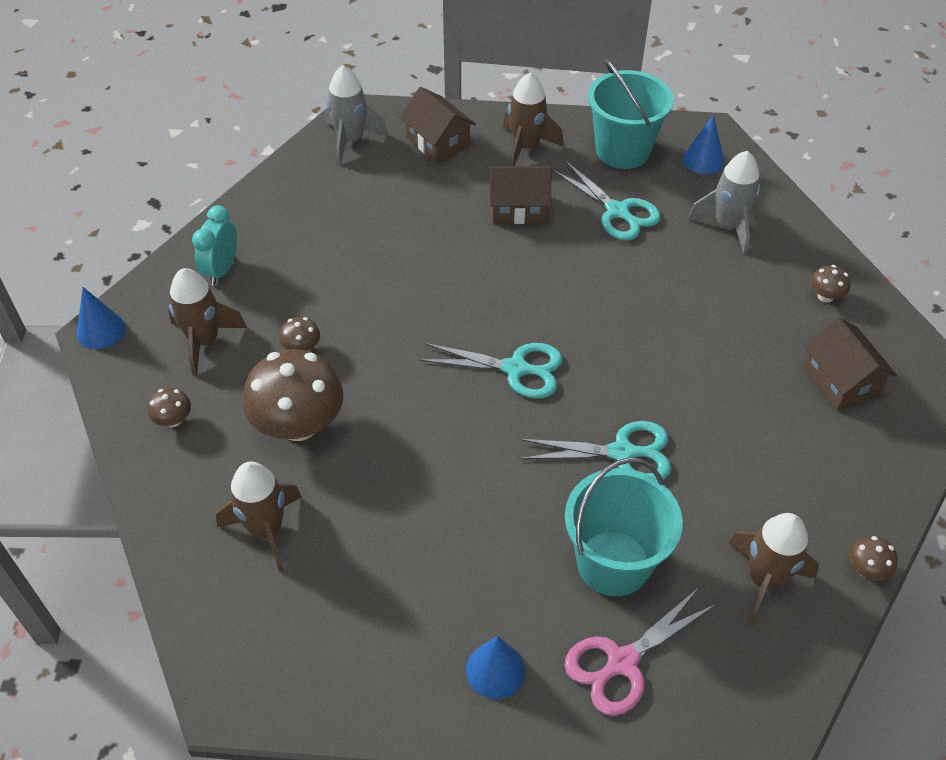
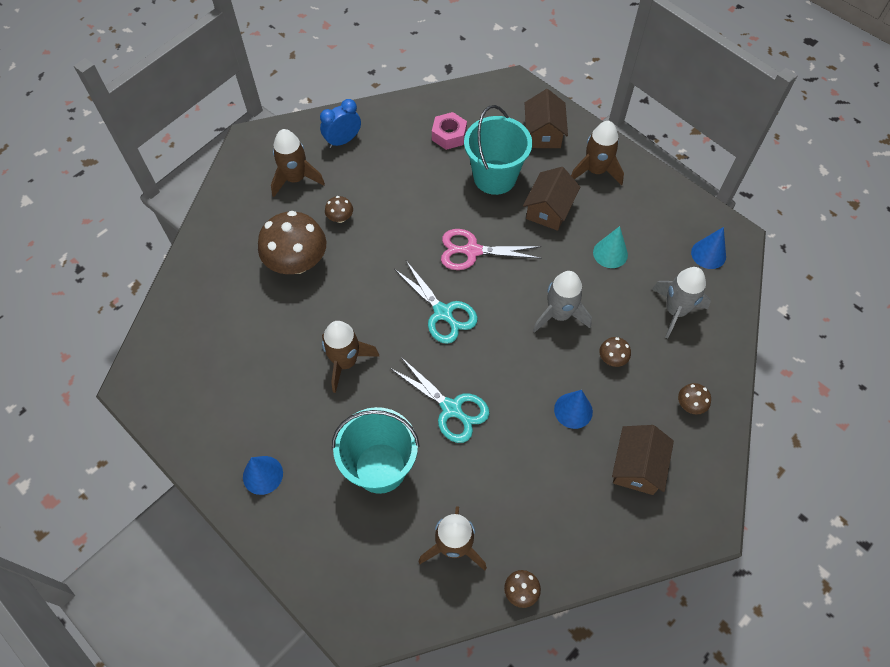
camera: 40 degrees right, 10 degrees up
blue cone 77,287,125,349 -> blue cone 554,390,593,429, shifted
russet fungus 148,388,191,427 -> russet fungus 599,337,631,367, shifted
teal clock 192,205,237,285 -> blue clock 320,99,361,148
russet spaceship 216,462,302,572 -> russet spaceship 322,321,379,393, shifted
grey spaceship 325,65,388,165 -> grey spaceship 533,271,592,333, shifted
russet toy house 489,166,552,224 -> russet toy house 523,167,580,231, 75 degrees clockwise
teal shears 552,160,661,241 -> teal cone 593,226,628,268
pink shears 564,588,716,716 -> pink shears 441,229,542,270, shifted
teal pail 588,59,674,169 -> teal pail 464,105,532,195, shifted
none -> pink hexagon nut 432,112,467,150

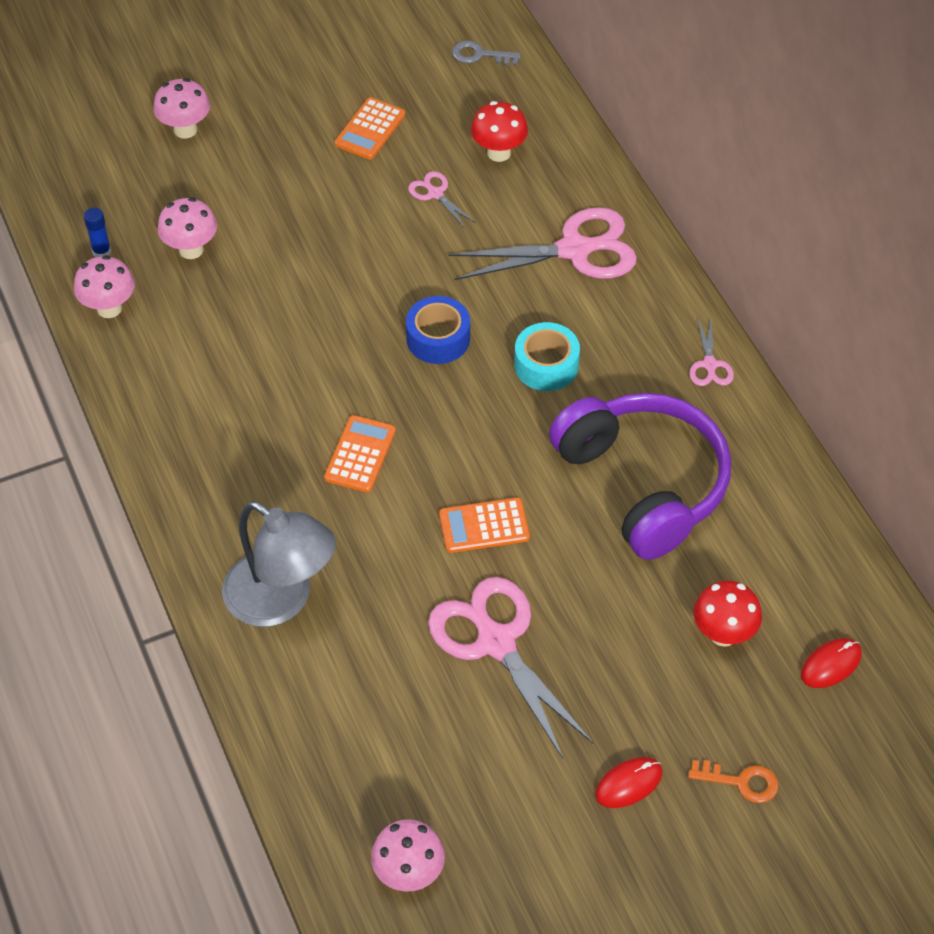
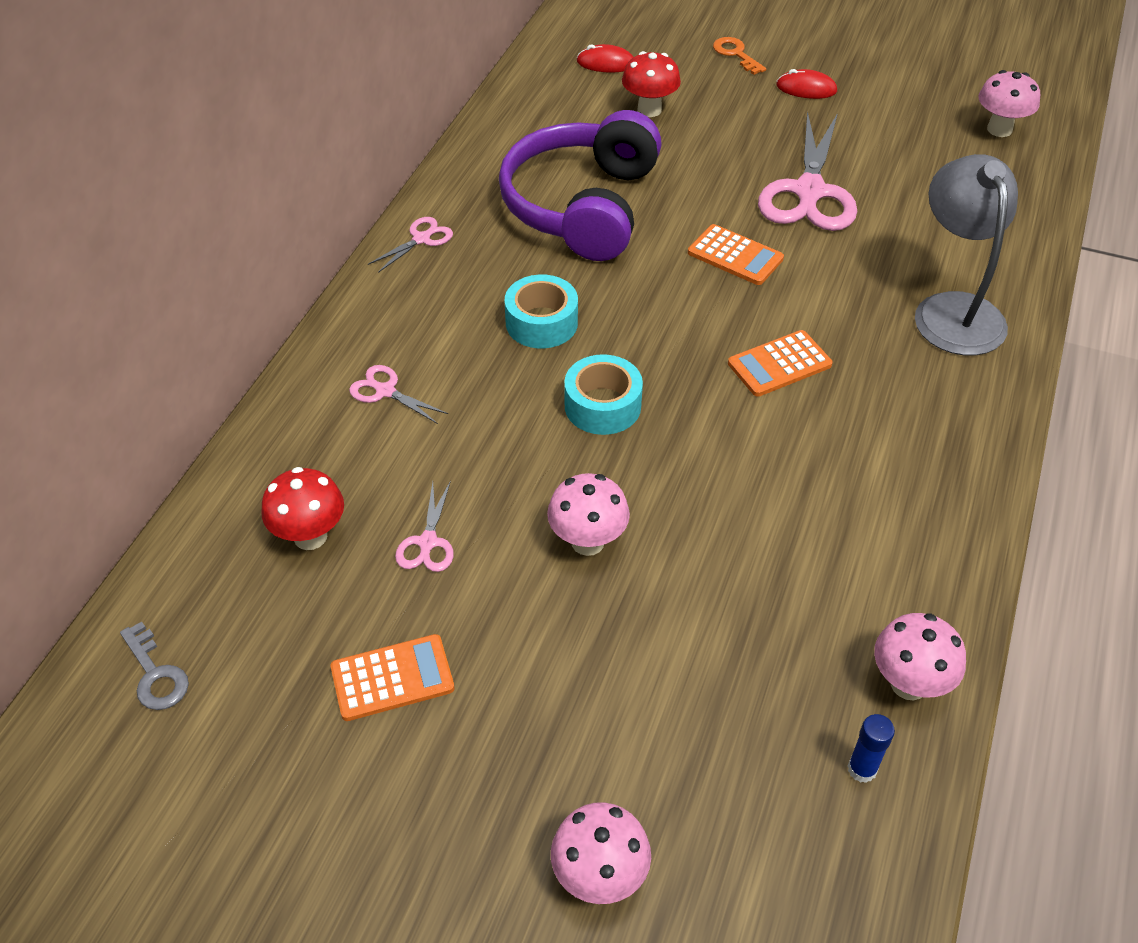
camera: 135 degrees left, 5 degrees down
pink fungus 158,197,217,259 -> pink fungus 547,473,630,556, shifted
blue roll of tape 406,296,470,364 -> teal roll of tape 564,354,643,435
pink shears 448,207,637,280 -> pink shears 349,365,448,424, x0.46

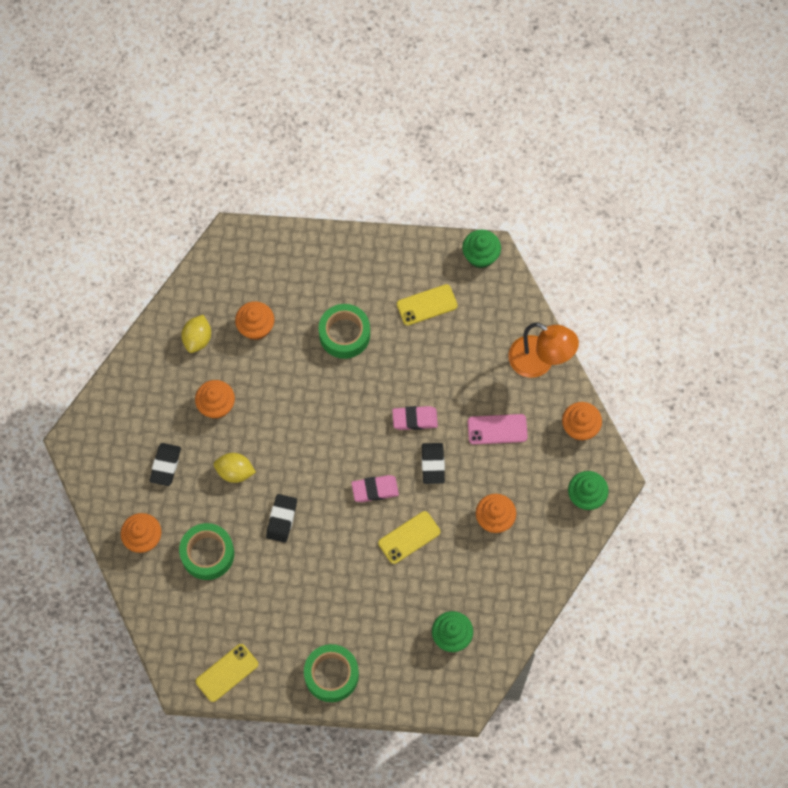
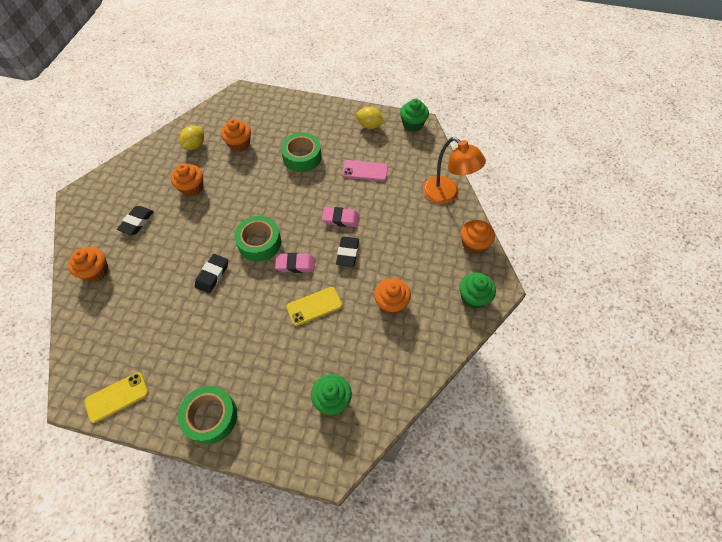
camera: 10 degrees right, 10 degrees down
emerald roll of tape 179,523,234,580 -> emerald roll of tape 234,216,281,262, shifted
yellow toy lemon 214,453,256,483 -> yellow toy lemon 356,107,385,129, shifted
yellow phone 397,284,458,326 -> none
pink phone 468,414,528,444 -> pink phone 342,160,388,181, shifted

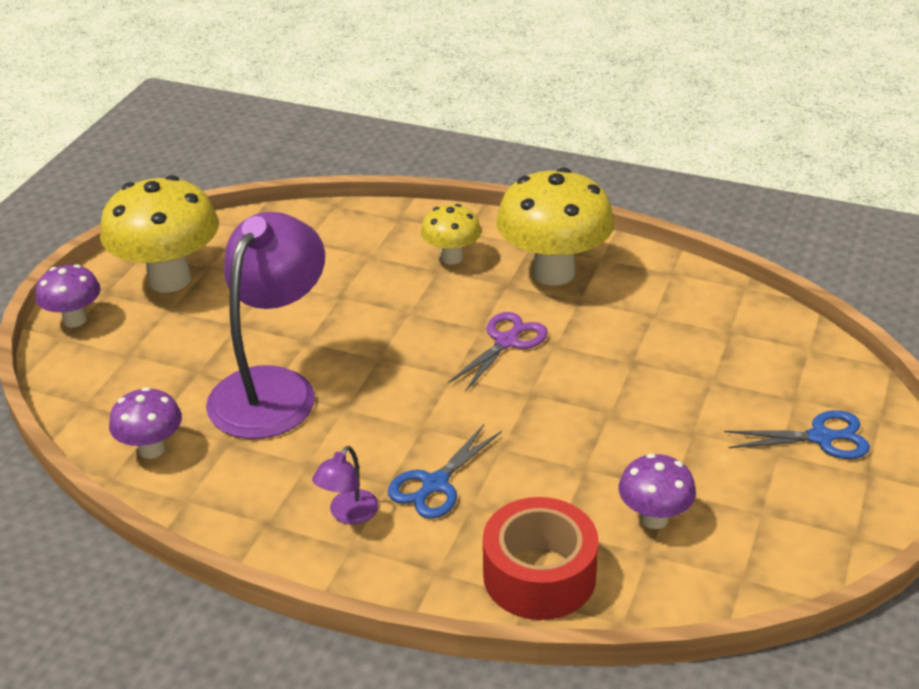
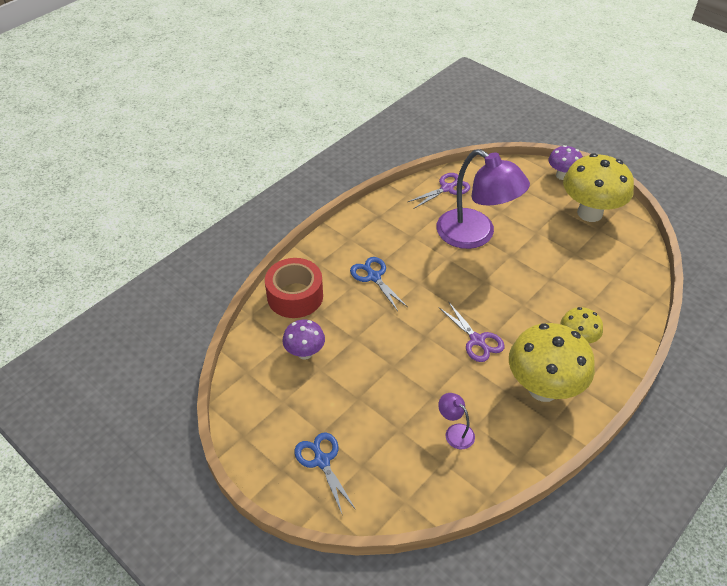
camera: 110 degrees right, 10 degrees up
purple fungus 109,387,182,459 -> purple shears 408,173,470,209
purple reading lamp 312,446,379,525 -> purple reading lamp 438,393,475,449, shifted
blue shears 724,410,870,459 -> blue shears 295,433,356,516, 135 degrees clockwise

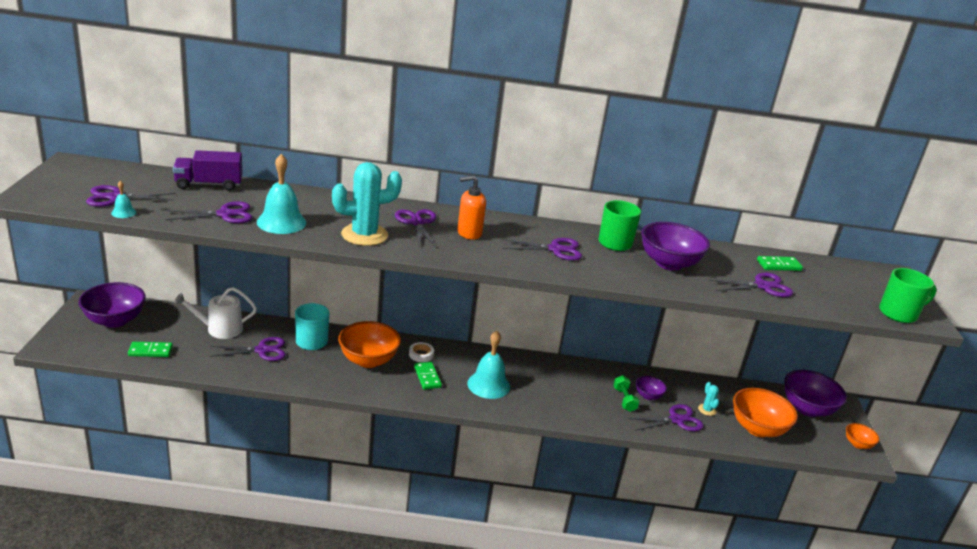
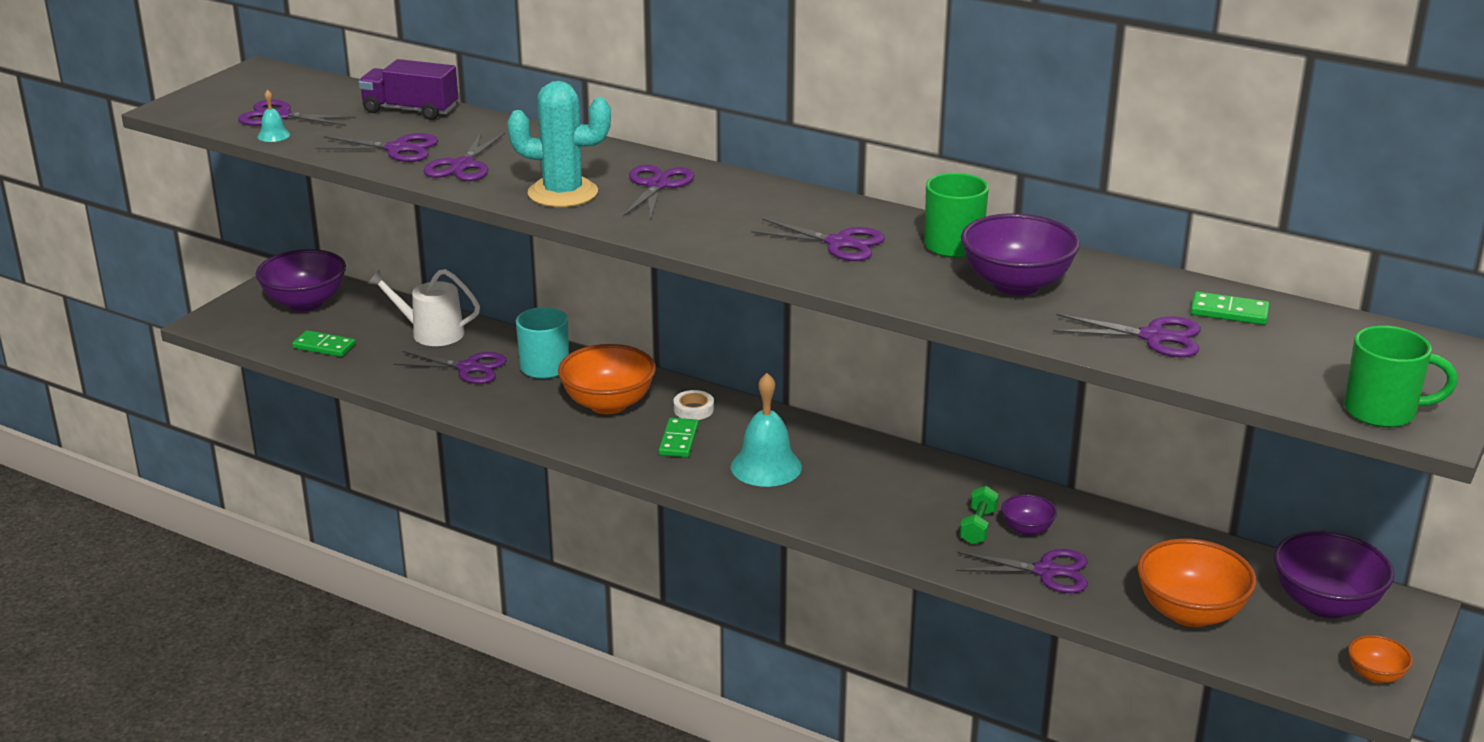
camera: 30 degrees right, 0 degrees up
teal hand bell 257,154,306,234 -> purple shears 423,132,505,181
orange soap pump 458,176,486,240 -> none
teal cactus 698,382,719,416 -> none

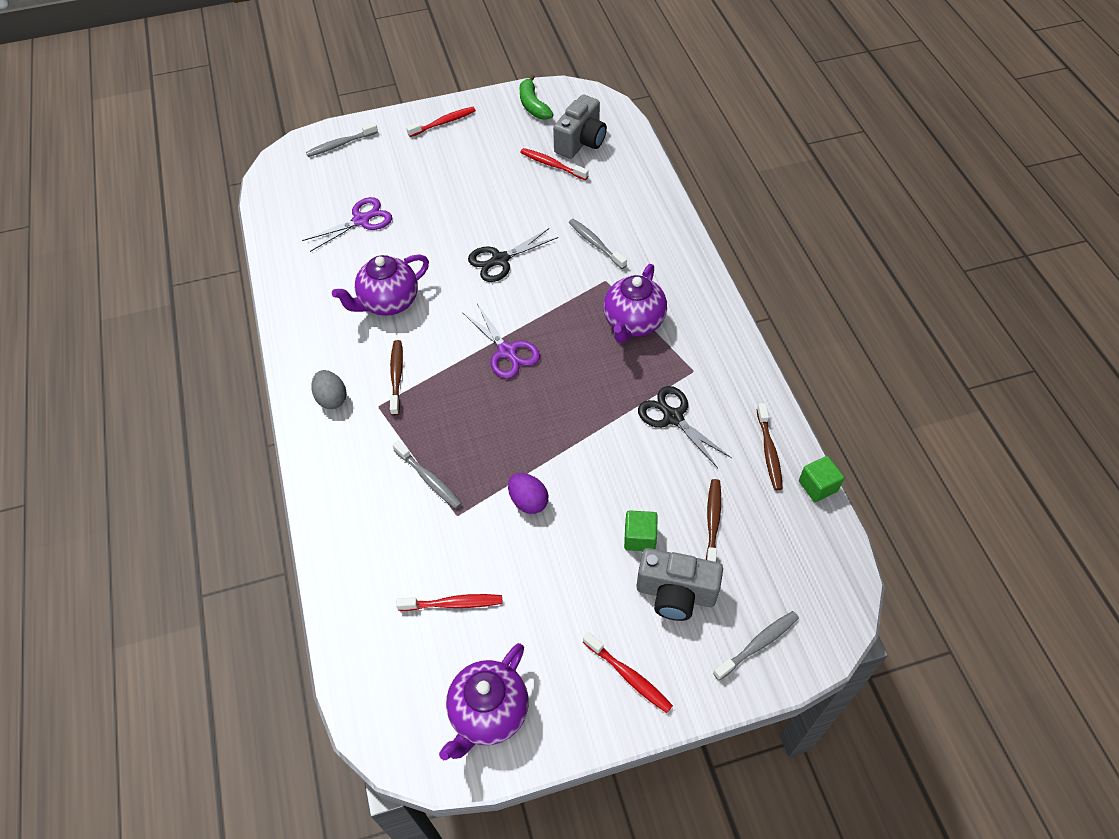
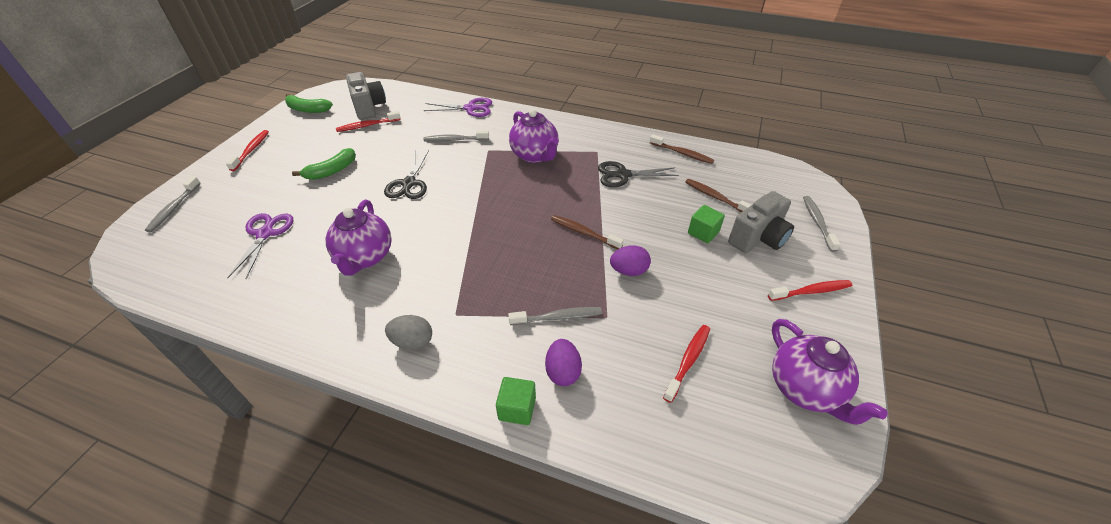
camera: 55 degrees left, 10 degrees down
russet toothbrush 390,340,403,416 -> russet toothbrush 551,215,624,249, shifted
purple shears 462,304,540,379 -> purple shears 423,98,492,117, shifted
emerald block 799,456,844,502 -> emerald block 496,377,536,425, shifted
none -> emerald toy banana 292,148,356,180
none -> purple egg 545,339,582,386

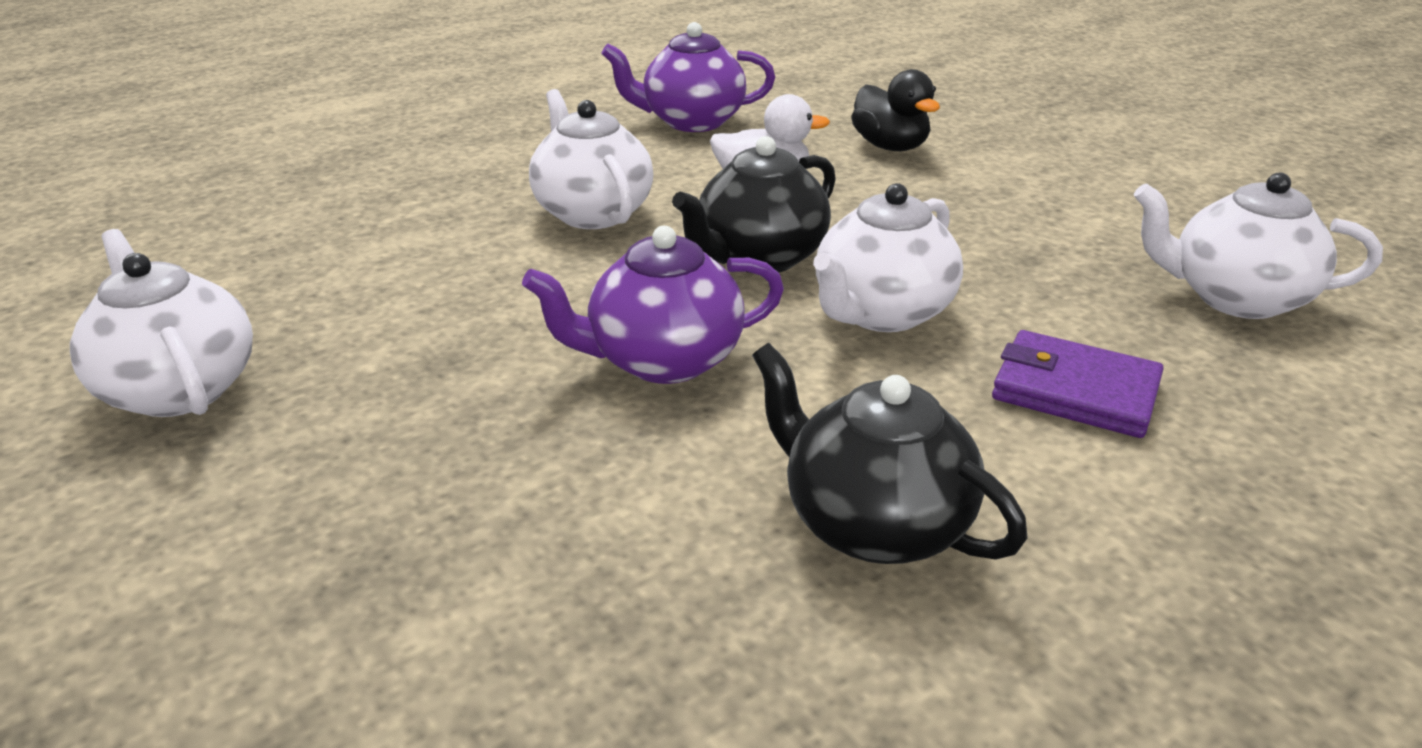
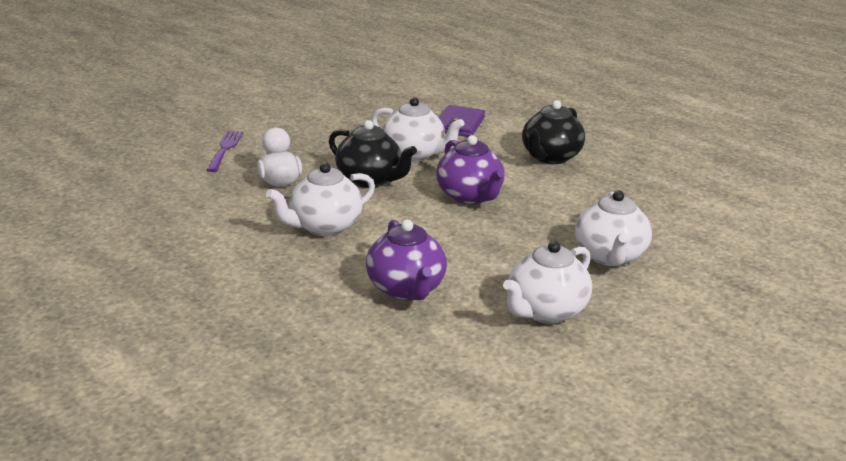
camera: 100 degrees left, 5 degrees down
purple china teapot 602,22,775,132 -> purple china teapot 366,220,447,300, shifted
ebony rubber duck 851,69,940,151 -> purple fork 207,131,243,172
snow-white china teapot 1134,173,1383,319 -> snow-white china teapot 575,190,652,266, shifted

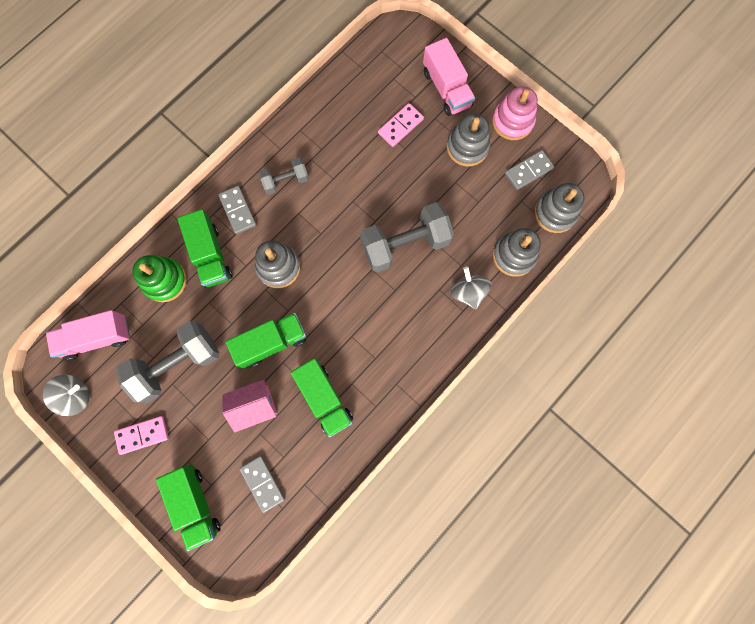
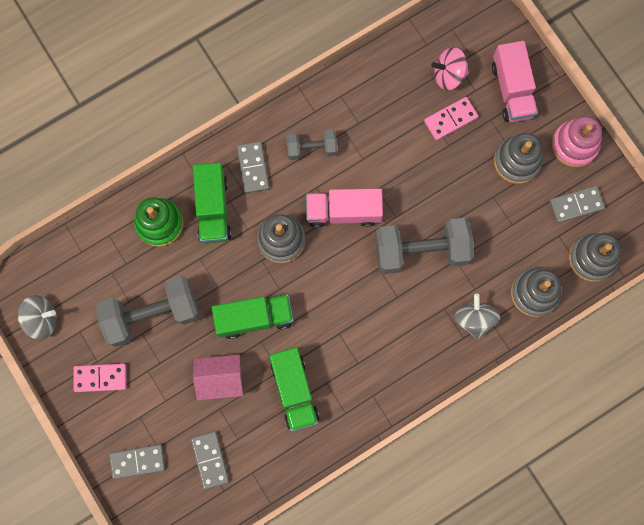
camera: 15 degrees right, 0 degrees up
pink toy truck 46,310,130,360 -> pink toy truck 306,189,383,228, shifted
emerald toy truck 156,465,220,551 -> grey domino piece 109,444,165,479
none -> pink whirligig 431,47,469,90

